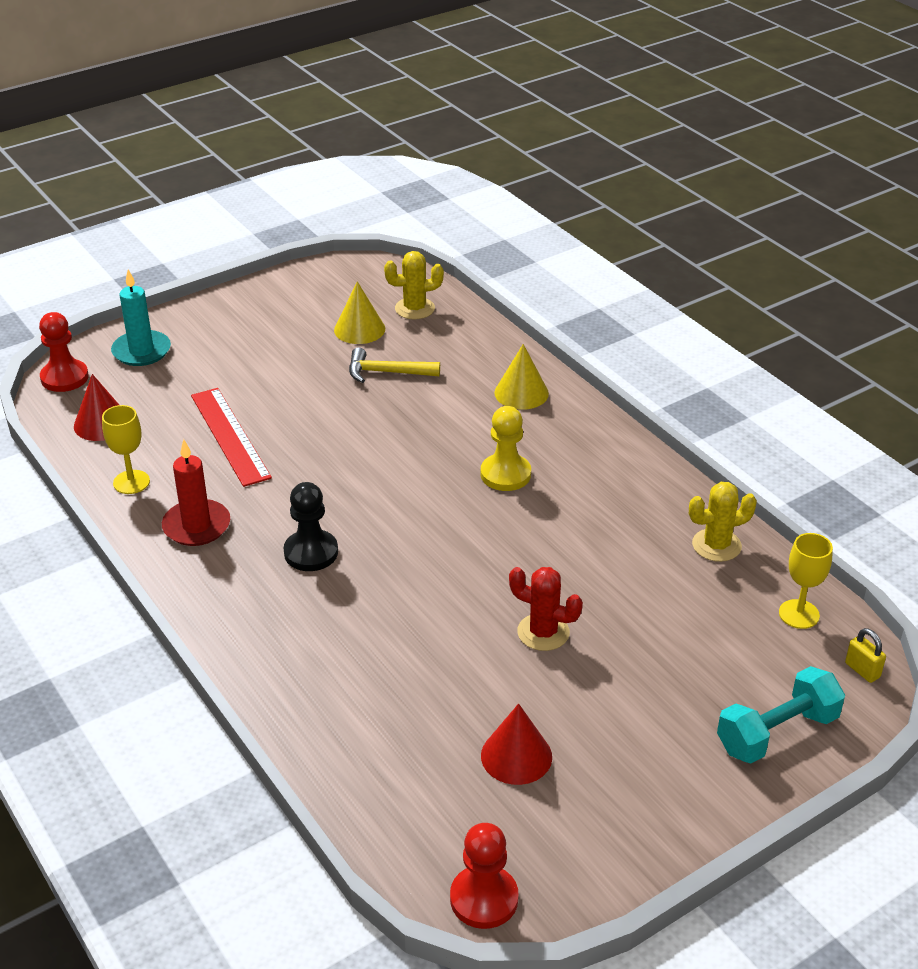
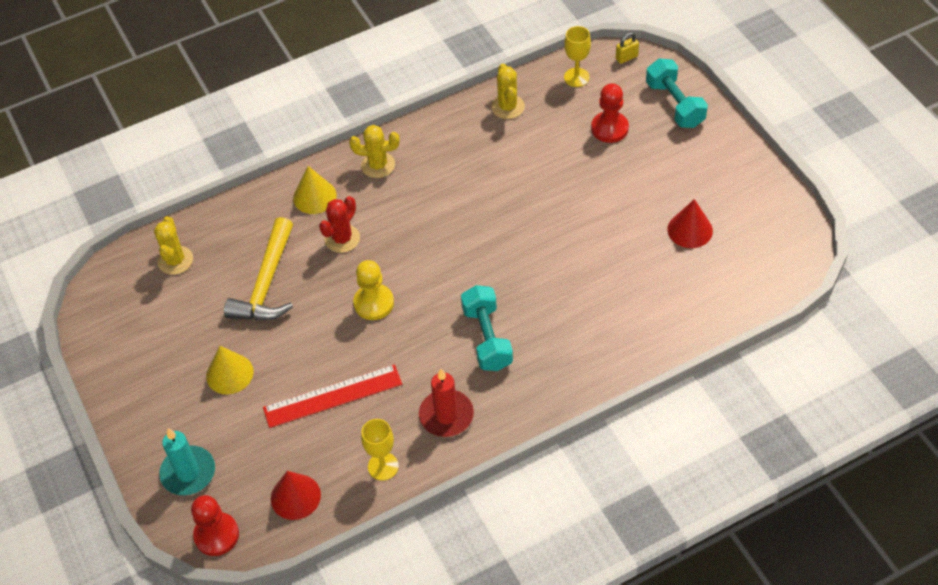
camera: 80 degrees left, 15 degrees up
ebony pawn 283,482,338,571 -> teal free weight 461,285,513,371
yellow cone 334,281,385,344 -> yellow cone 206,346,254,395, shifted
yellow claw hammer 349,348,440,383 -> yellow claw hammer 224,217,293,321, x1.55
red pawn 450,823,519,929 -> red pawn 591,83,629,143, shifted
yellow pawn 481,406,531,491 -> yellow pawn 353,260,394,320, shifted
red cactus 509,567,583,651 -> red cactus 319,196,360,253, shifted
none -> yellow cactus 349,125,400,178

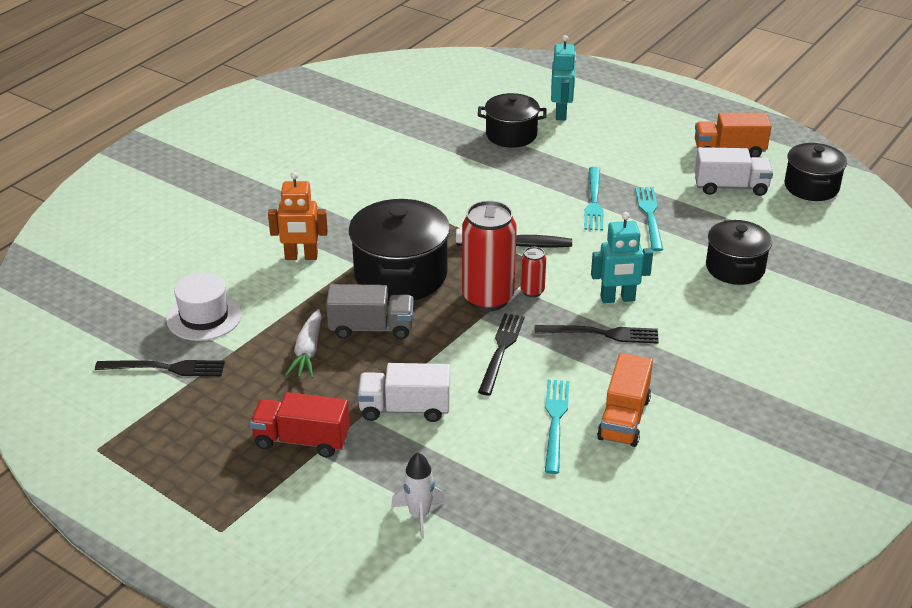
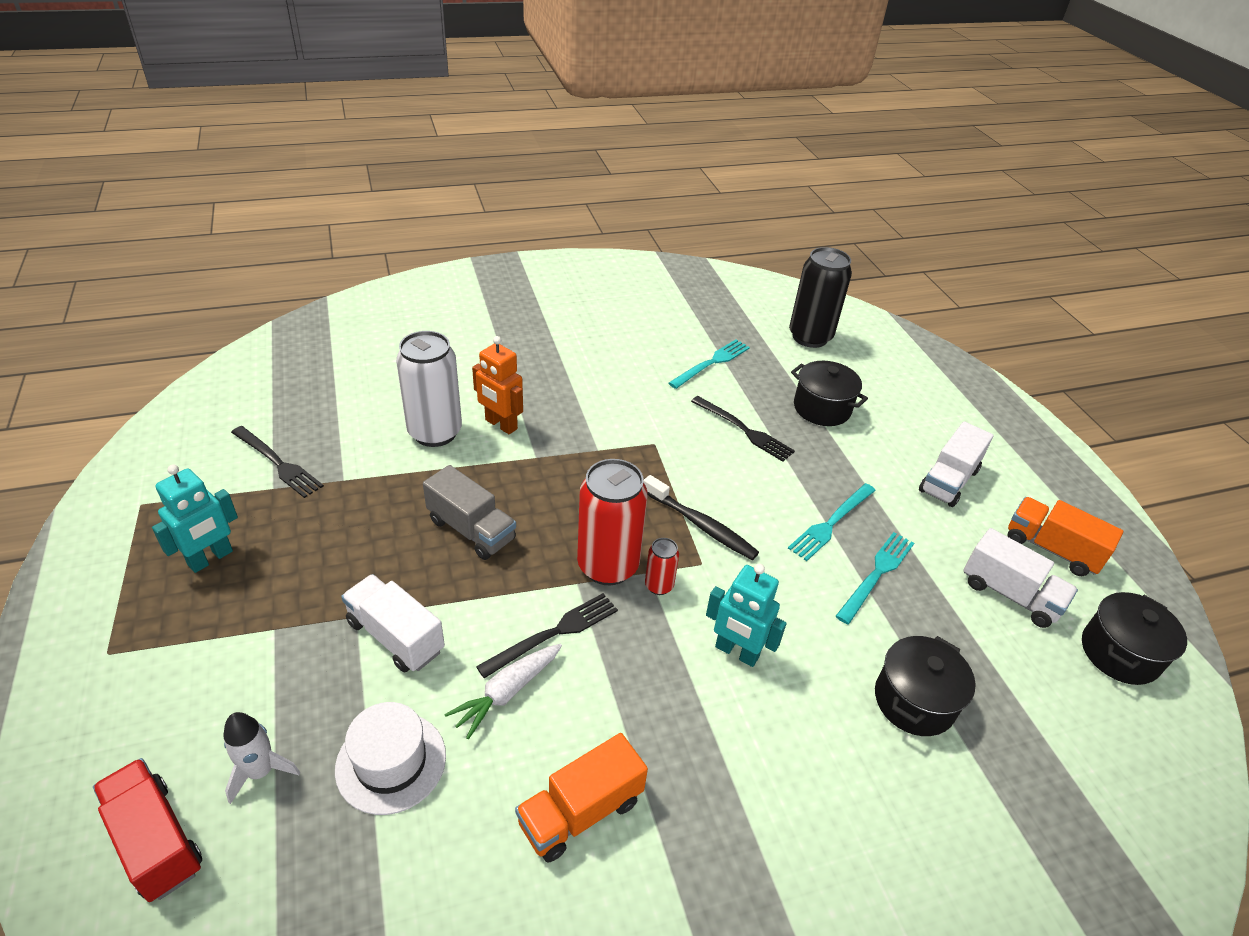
camera: 35 degrees right, 5 degrees up
snow-white hat 166,273,242,341 -> snow-white hat 335,702,446,815, shifted
red toy truck 250,392,350,457 -> red toy truck 93,758,202,902, shifted
snow-white root vegetable 285,309,322,378 -> snow-white root vegetable 444,644,562,739, shifted
ebony pot 349,199,450,301 -> none
ebony fork 535,325,659,344 -> ebony fork 691,396,795,462, shifted
teal fork 545,380,569,474 -> teal fork 669,340,750,389, shifted
teal toy robot 551,35,576,121 -> teal toy robot 152,464,238,573, shifted
none -> snow-white soda can 396,331,462,447
none -> ebony soda can 789,247,852,348
none -> snow-white toy truck 919,421,994,507

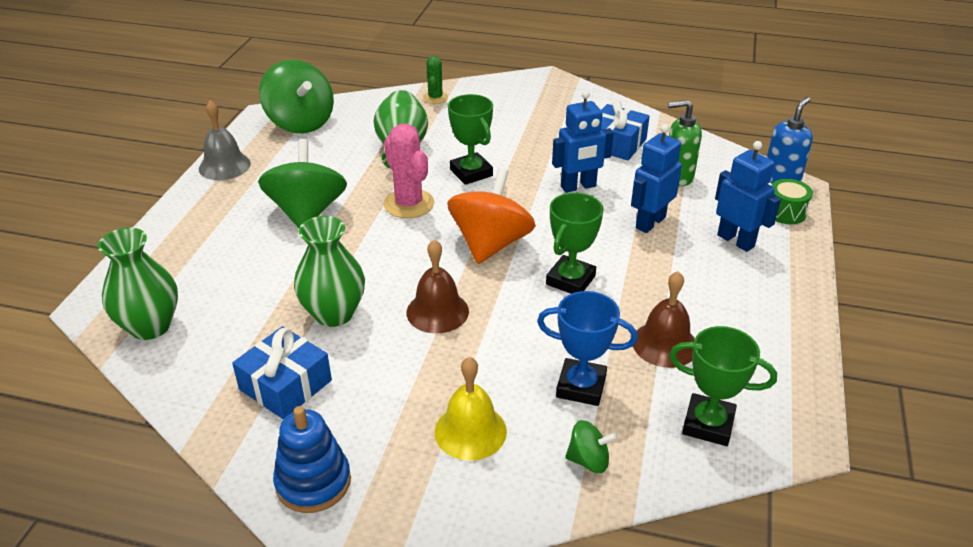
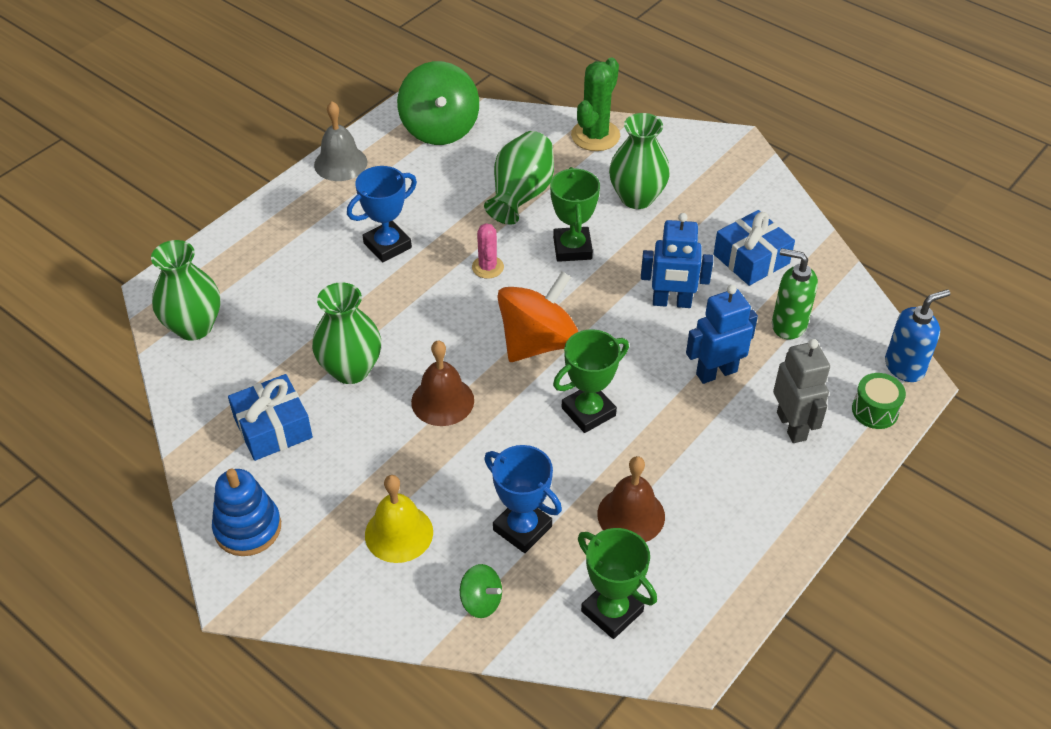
camera: 25 degrees right, 10 degrees up
emerald whirligig 258,139,347,228 -> blue trophy 347,166,417,262
pink cactus 383,123,434,218 -> pink cactus 472,223,504,279, x0.59
emerald cactus 423,56,448,104 -> emerald cactus 571,58,620,151, x1.69
blue toy robot 715,141,781,252 -> grey toy robot 773,339,830,443
none -> emerald flower vase 609,113,670,209

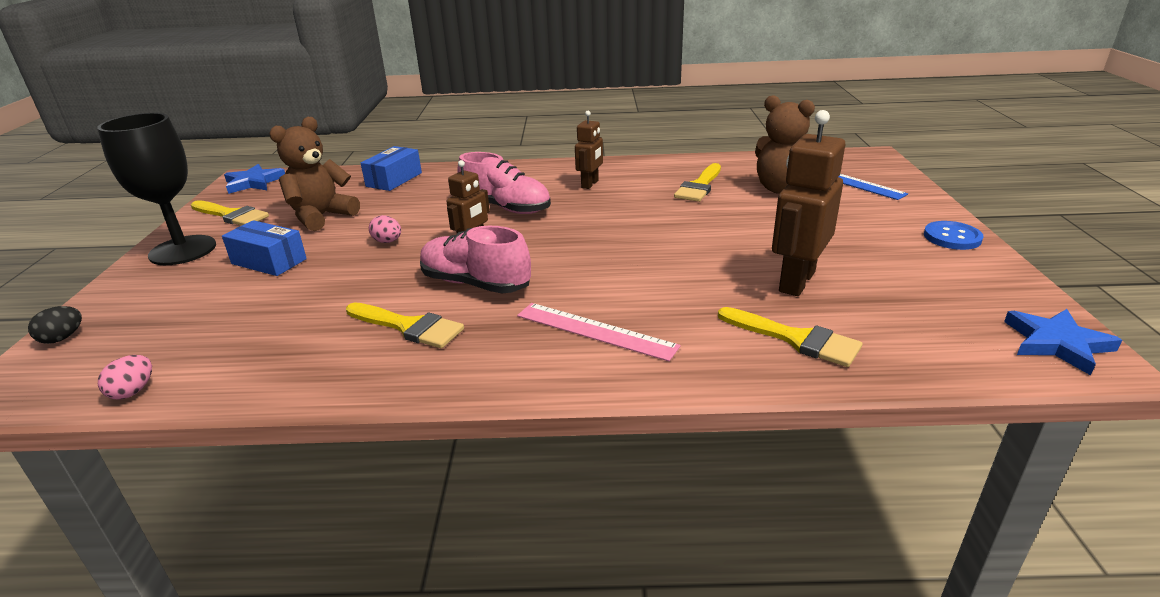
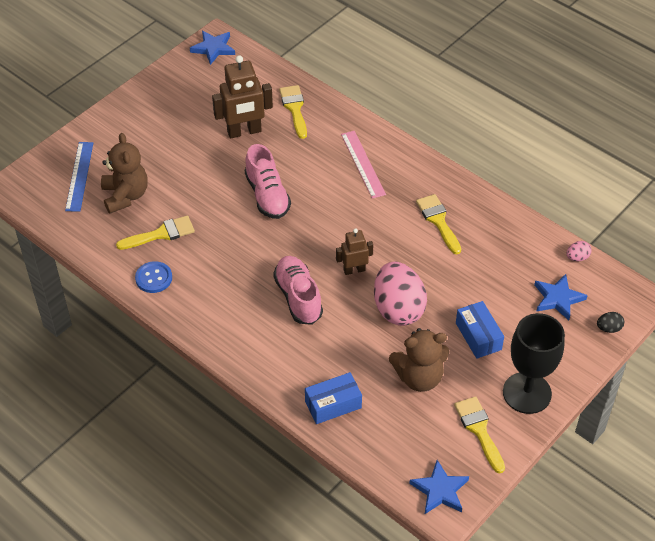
camera: 140 degrees left, 20 degrees up
pink egg 369,215,401,243 -> pink egg 374,262,427,326, x2.47
pink shoe 420,226,531,293 -> pink shoe 245,144,291,219, shifted
russet toy robot 575,111,603,189 -> none
blue shirt button 924,221,984,250 -> blue shirt button 135,261,172,293, shifted
none -> blue five-pointed star 534,274,588,320

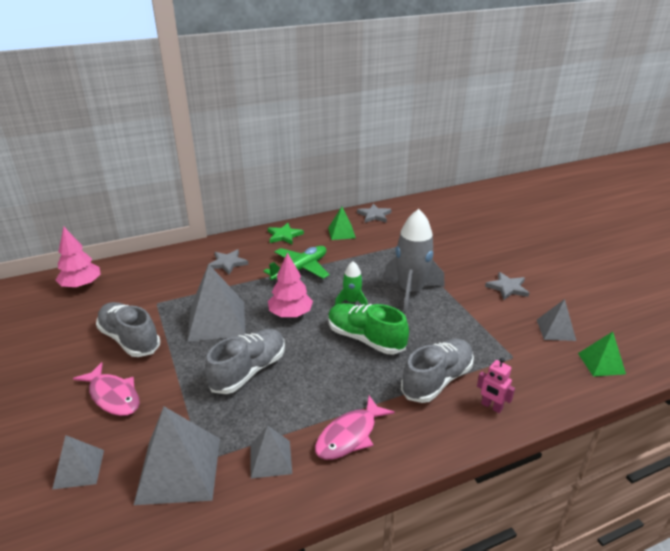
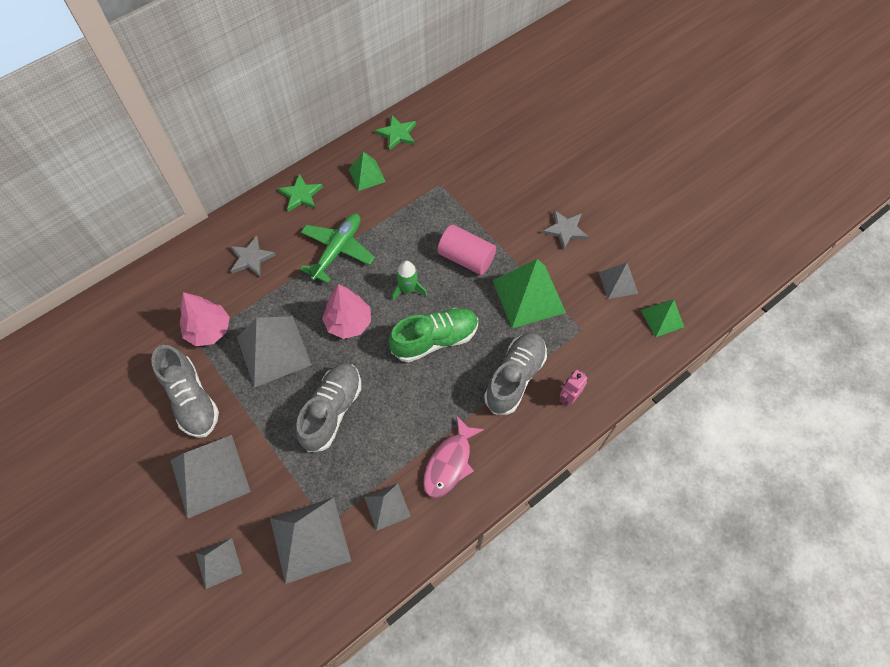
camera: 15 degrees left, 30 degrees up
pink fir tree 56,227,101,288 -> pink fir tree 180,292,230,346, shifted
pink toy fish 73,362,140,416 -> grey pyramid 170,435,251,519
grey shoe 96,302,160,357 -> grey shoe 151,345,219,438, 150 degrees counterclockwise
emerald shoe 328,303,409,354 -> emerald shoe 389,308,478,362, 135 degrees clockwise
grey five-pointed star 357,203,392,223 -> emerald five-pointed star 375,115,416,151
grey spaceship 384,209,444,313 -> pink cylinder 437,225,496,275
pink toy robot 477,358,515,413 -> pink toy robot 559,370,587,406, 105 degrees clockwise
none -> emerald pyramid 492,259,566,328

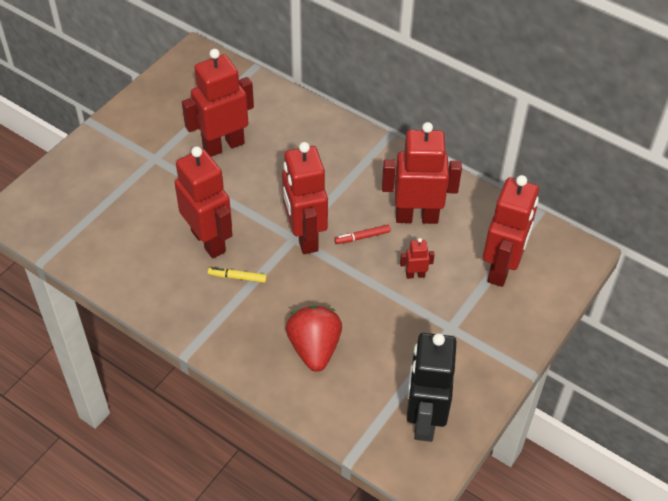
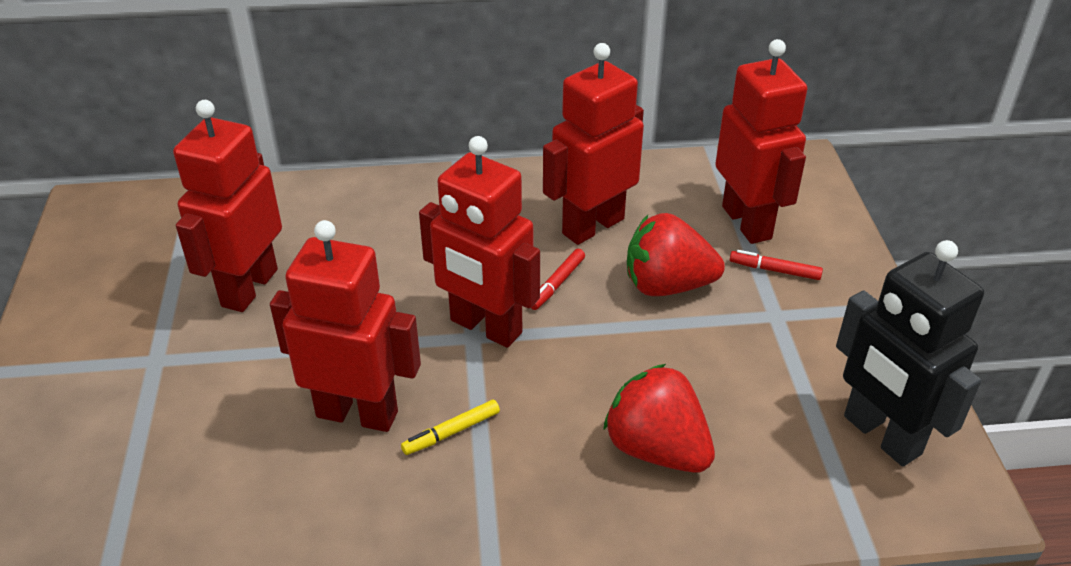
camera: 40 degrees left, 10 degrees down
red toy robot 400,238,435,279 -> red berry 627,213,725,296
none -> red marker pen 730,250,823,280

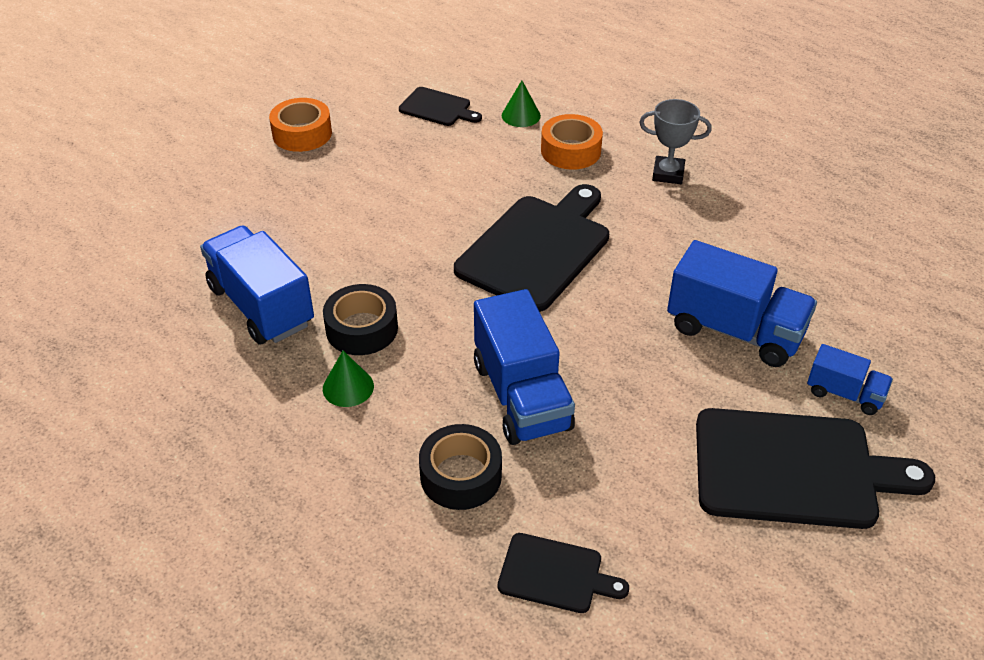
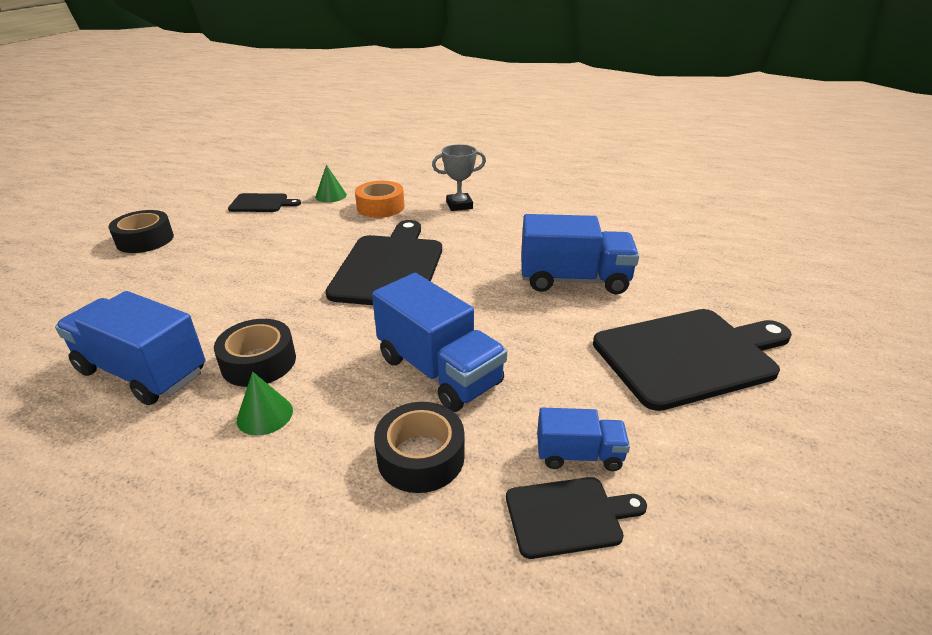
camera: 25 degrees left, 10 degrees down
orange roll of tape 269,98,332,152 -> ebony roll of tape 108,210,174,253
blue toy truck 807,344,893,415 -> blue toy truck 537,408,630,471, shifted

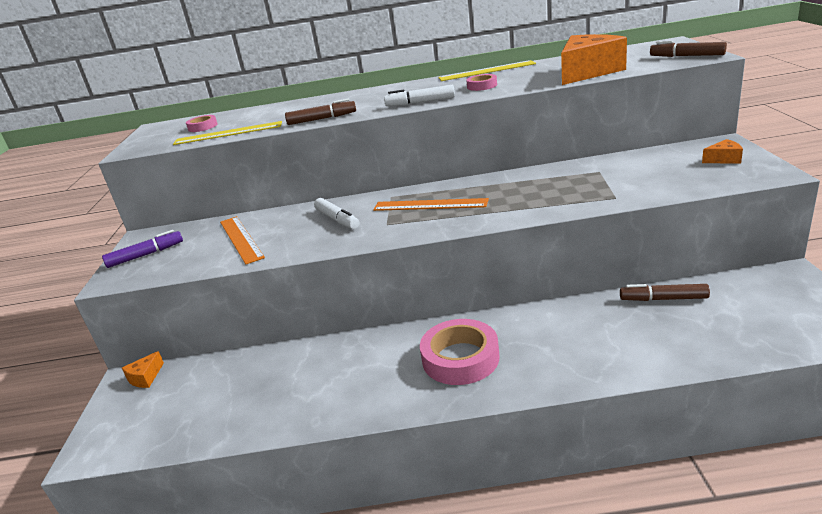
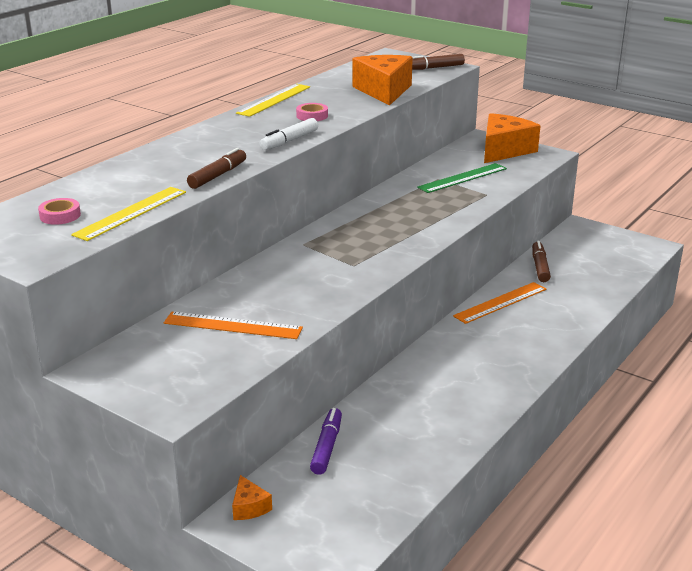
camera: 55 degrees left, 0 degrees up
purple marker pen 102,230,183,268 -> purple marker pen 310,408,342,475, shifted
snow-white marker pen 314,198,359,229 -> none
orange ruler 373,198,489,211 -> orange ruler 453,282,546,324, shifted
pink roll of tape 420,319,500,385 -> none
russet marker pen 620,284,710,301 -> russet marker pen 532,241,551,282, 135 degrees clockwise
orange cheese wedge 702,139,743,164 -> orange cheese wedge 484,113,541,163, x2.23
none -> emerald ruler 417,163,507,193

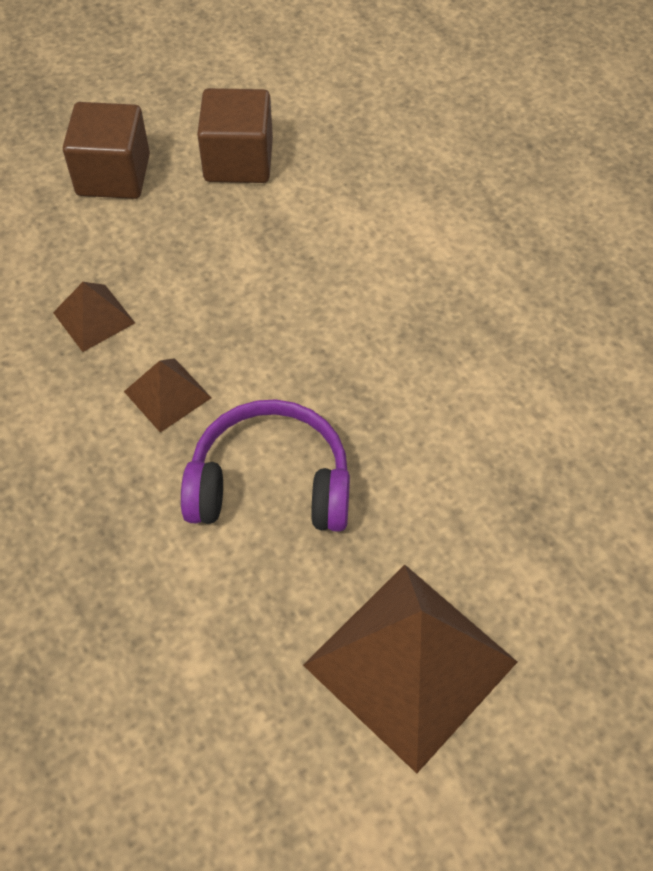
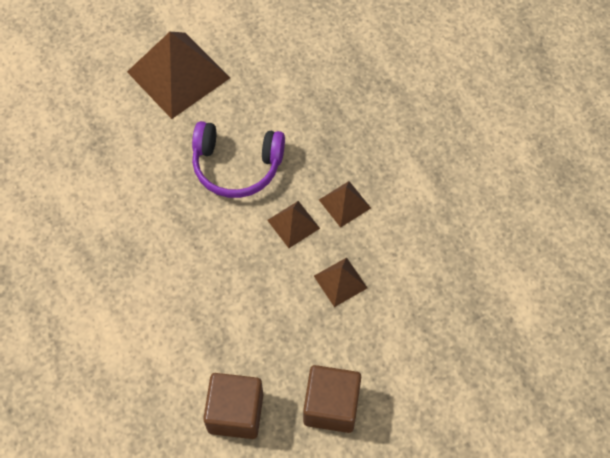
camera: 175 degrees left, 5 degrees up
none -> russet pyramid 319,181,371,228

